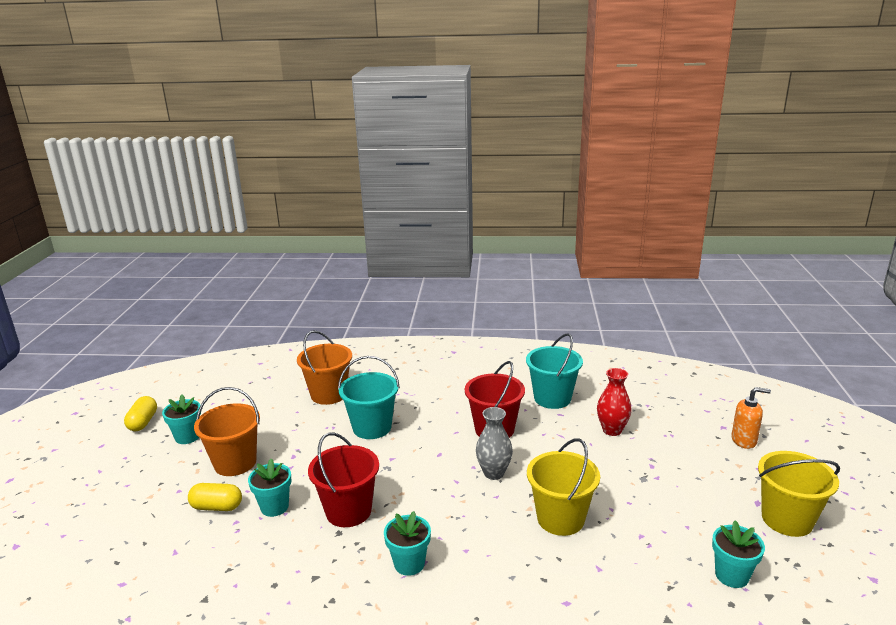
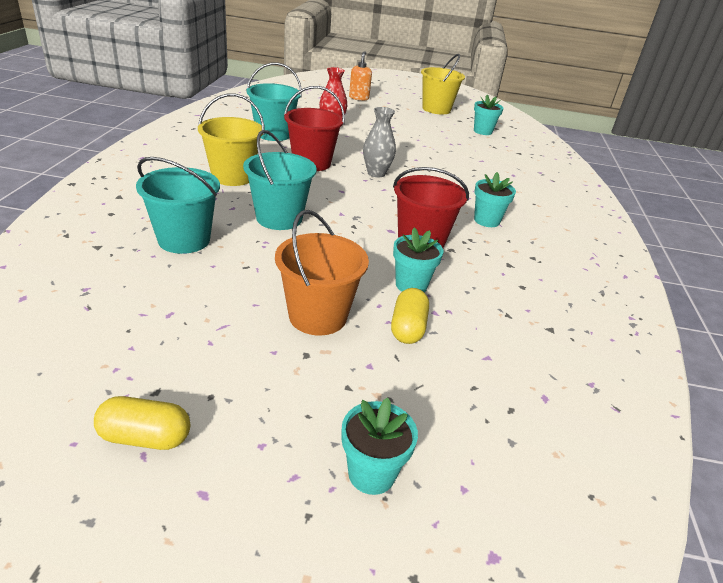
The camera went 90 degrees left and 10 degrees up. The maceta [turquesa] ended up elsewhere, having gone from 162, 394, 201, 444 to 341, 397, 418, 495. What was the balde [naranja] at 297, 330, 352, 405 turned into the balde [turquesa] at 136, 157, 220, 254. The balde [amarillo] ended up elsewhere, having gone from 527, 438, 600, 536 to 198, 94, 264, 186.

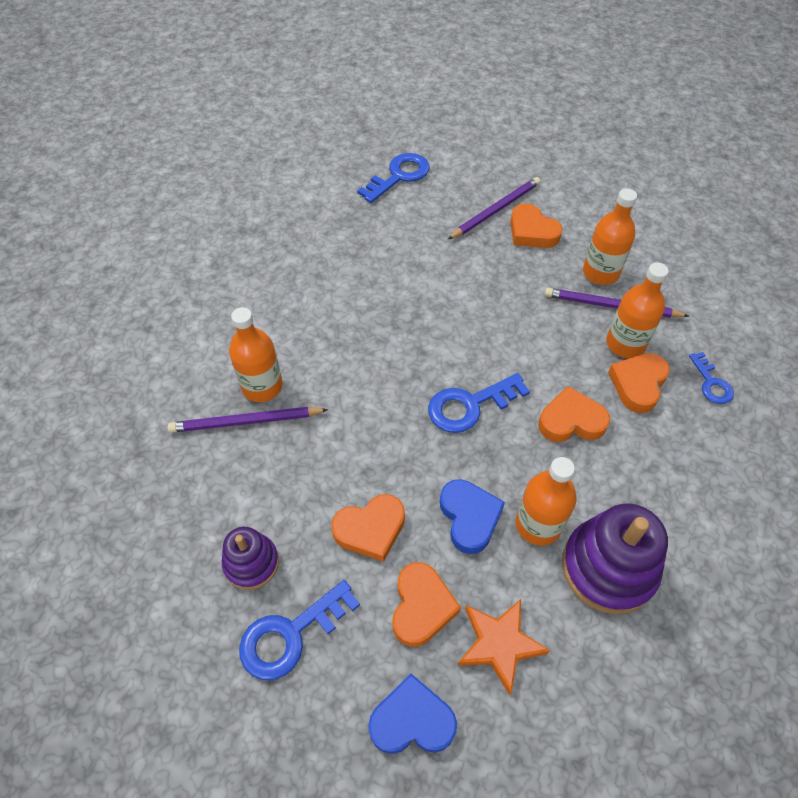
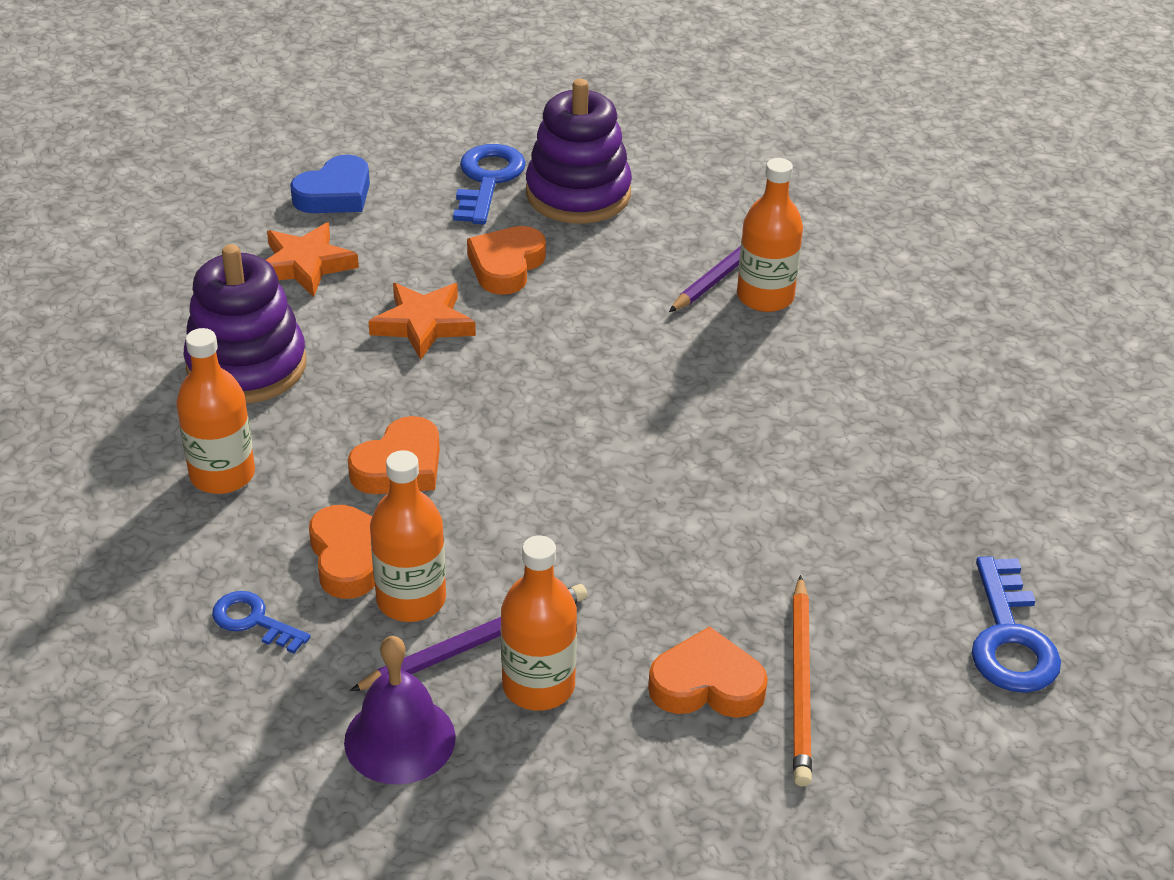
The camera went 135 degrees right and 15 degrees down. The size of the juguete apilable [morado] at 222, 527, 279, 590 changed by a factor of 1.70. The second view lost the corazón [naranja] at 392, 562, 461, 647. The second view lost the llave [azul] at 428, 373, 530, 433. Where the corazón [azul] stood at 440, 479, 505, 554, the estrella [naranja] came to stand at 368, 283, 476, 360. What was the lápiz [morado] at 448, 177, 540, 239 turned into the lápiz [naranja] at 793, 575, 812, 786. The botella [naranja] ended up elsewhere, having gone from 516, 457, 577, 546 to 177, 328, 255, 494. The second view gained the campana [morado] at 344, 636, 456, 784.

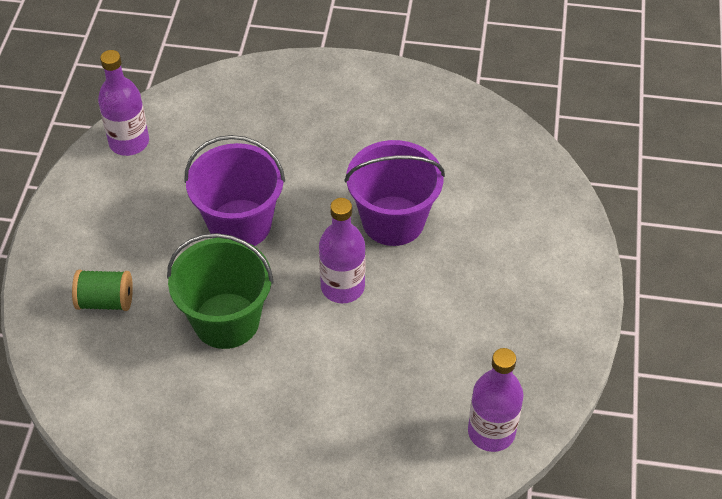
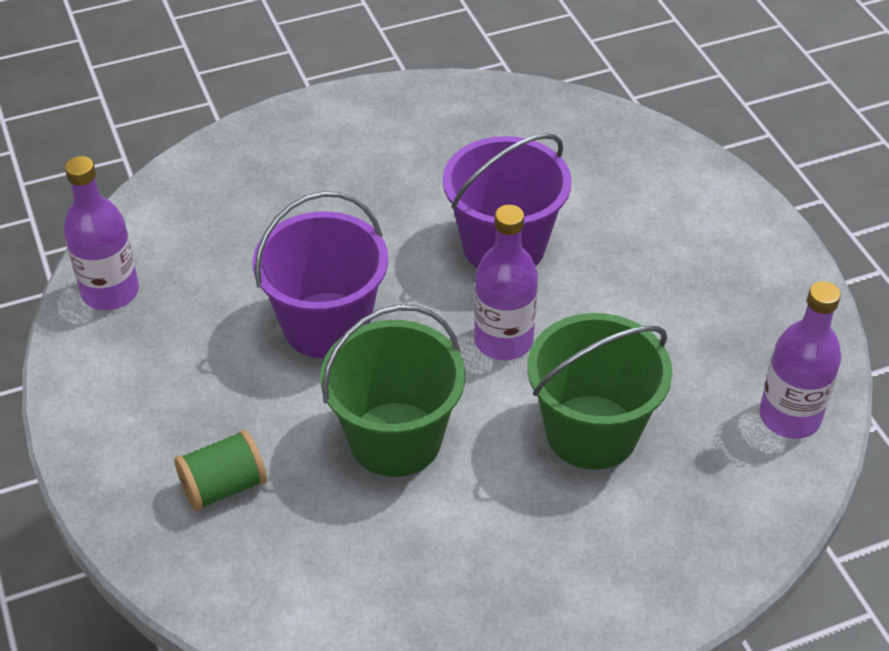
The camera went 30 degrees left and 5 degrees down. The second view gained the balde [verde] at 527, 313, 673, 470.

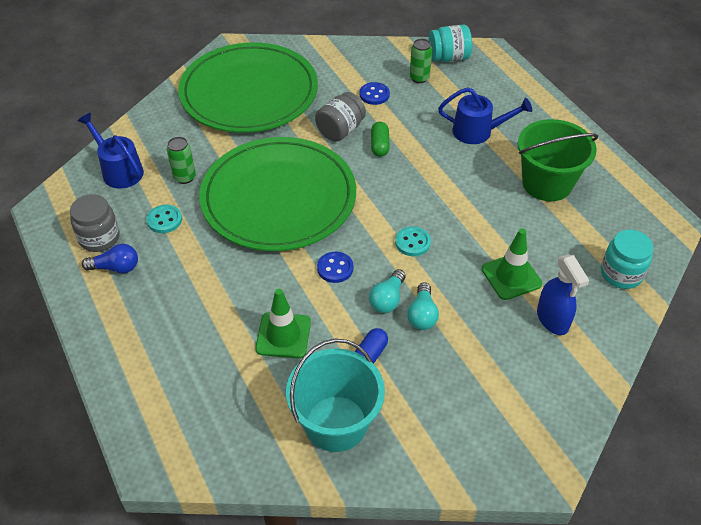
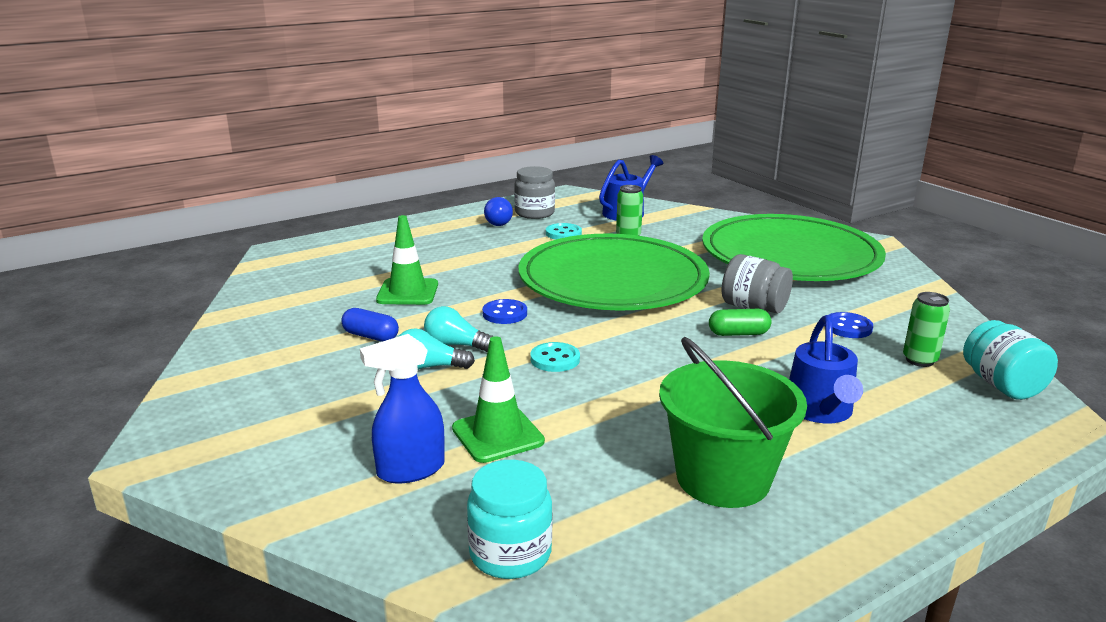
The camera went 85 degrees right and 25 degrees down. The second view lost the balde [turquesa] at 286, 338, 385, 452.

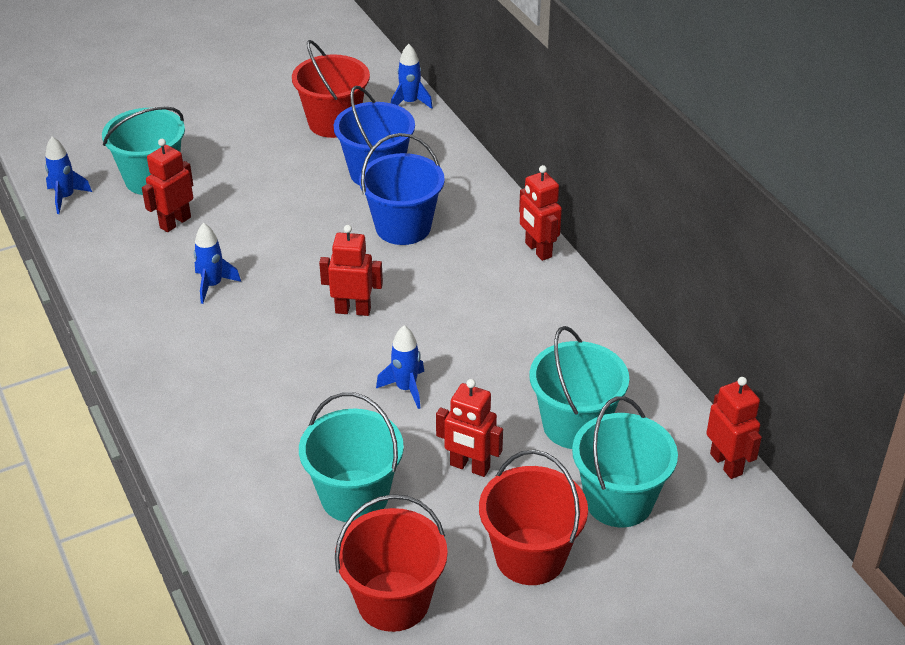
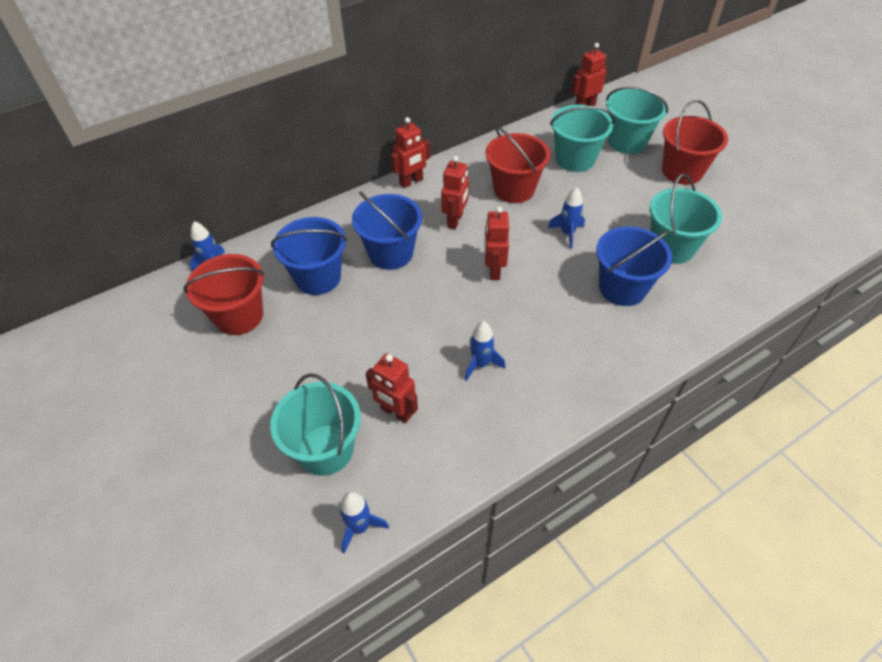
The camera went 95 degrees left and 10 degrees up. The balde [rojo] ended up elsewhere, having gone from 335, 494, 448, 632 to 486, 126, 550, 203. The robot [rojo] ended up elsewhere, having gone from 436, 379, 503, 477 to 441, 156, 469, 229. The second view gained the balde [azul] at 596, 227, 672, 306.

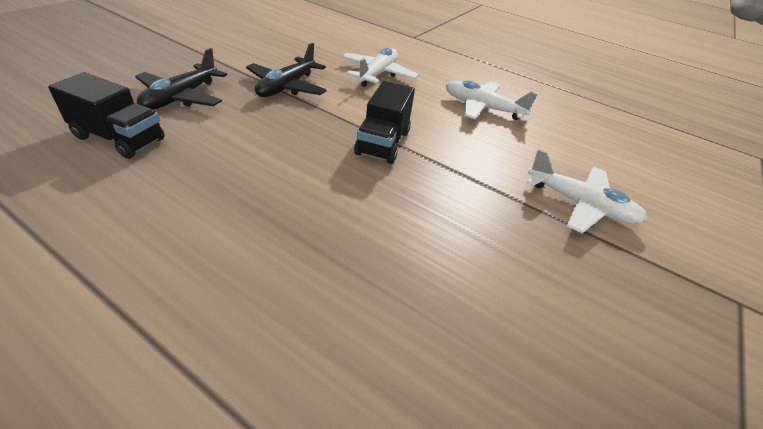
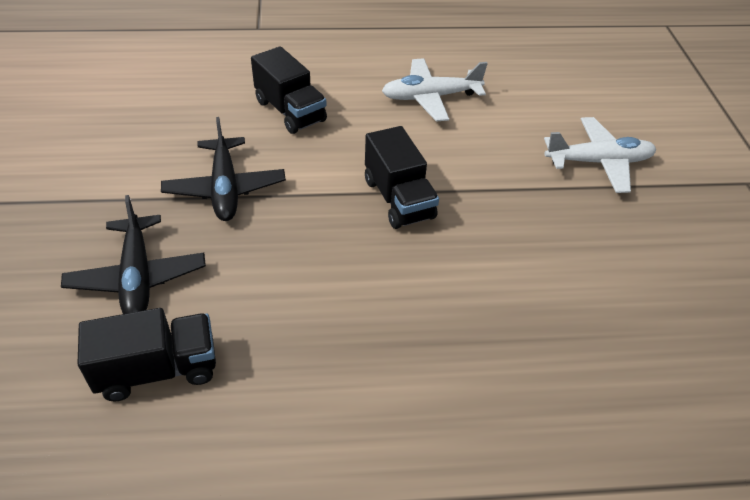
The camera went 35 degrees left and 5 degrees up. Where the avión [blanco] stood at 341, 48, 419, 87, the camión [negro] came to stand at 251, 46, 327, 134.

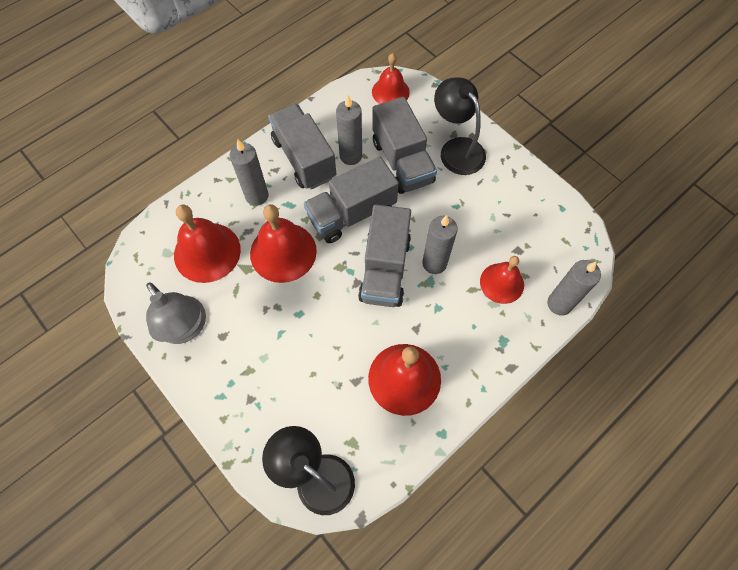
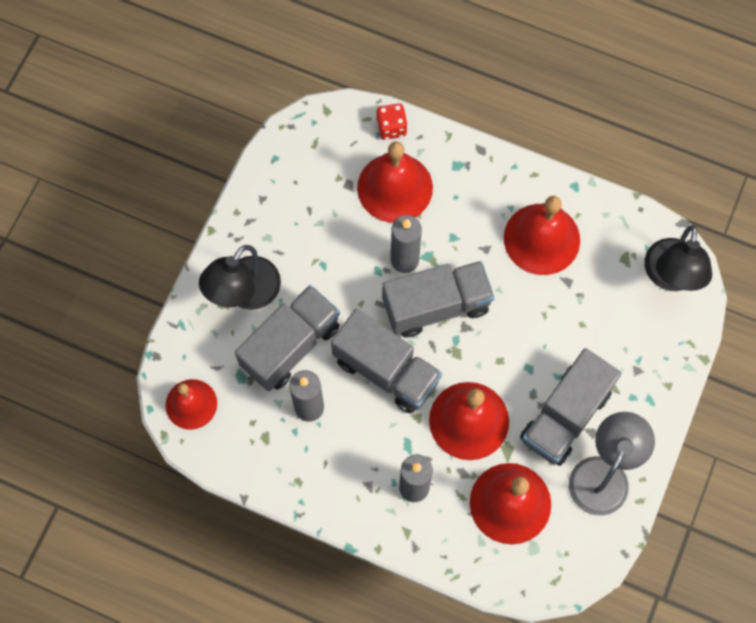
The camera went 115 degrees left and 5 degrees up. The camión [gris] ended up elsewhere, having gone from 268, 103, 336, 189 to 520, 348, 621, 466. The size of the campana [rojo] at 480, 256, 524, 304 changed by a factor of 1.54. Where the vela [gris] stood at 547, 260, 601, 315, the dado [rojo] came to stand at 377, 103, 408, 140.

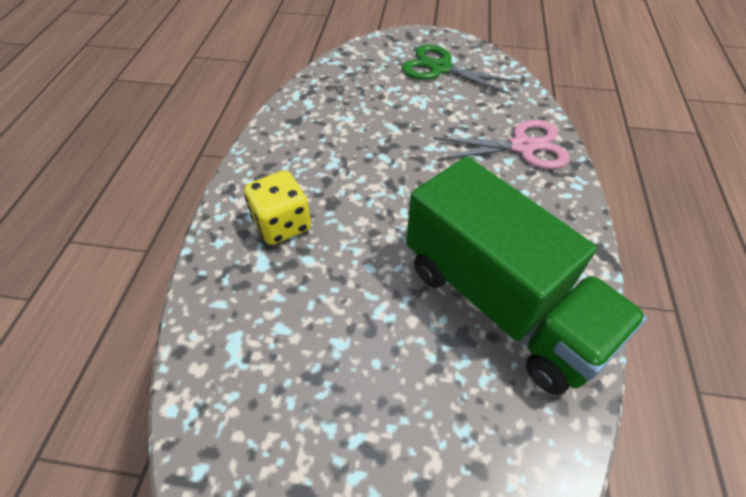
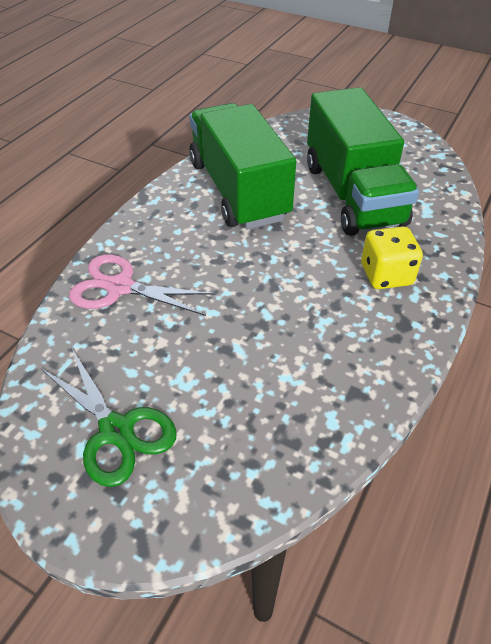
The camera went 160 degrees left and 5 degrees down. The second view gained the camión [verde] at 307, 87, 419, 236.

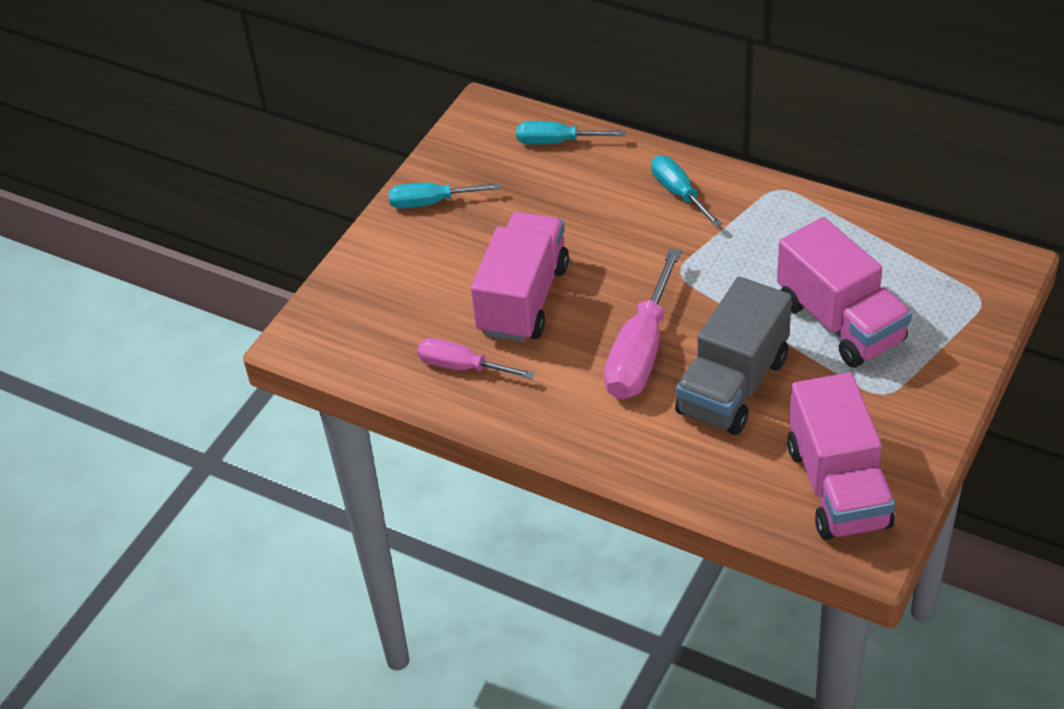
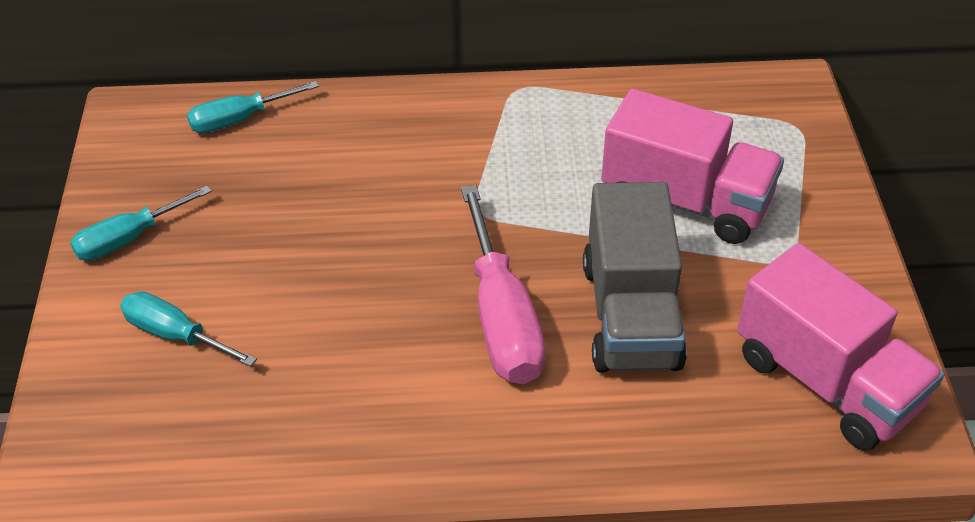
The camera went 35 degrees left and 0 degrees up. The second view lost the destornillador [rosa] at 417, 338, 535, 379. The second view lost the camión [rosa] at 471, 212, 569, 342. The destornillador [turquesa] ended up elsewhere, having gone from 651, 156, 722, 227 to 120, 291, 257, 367.

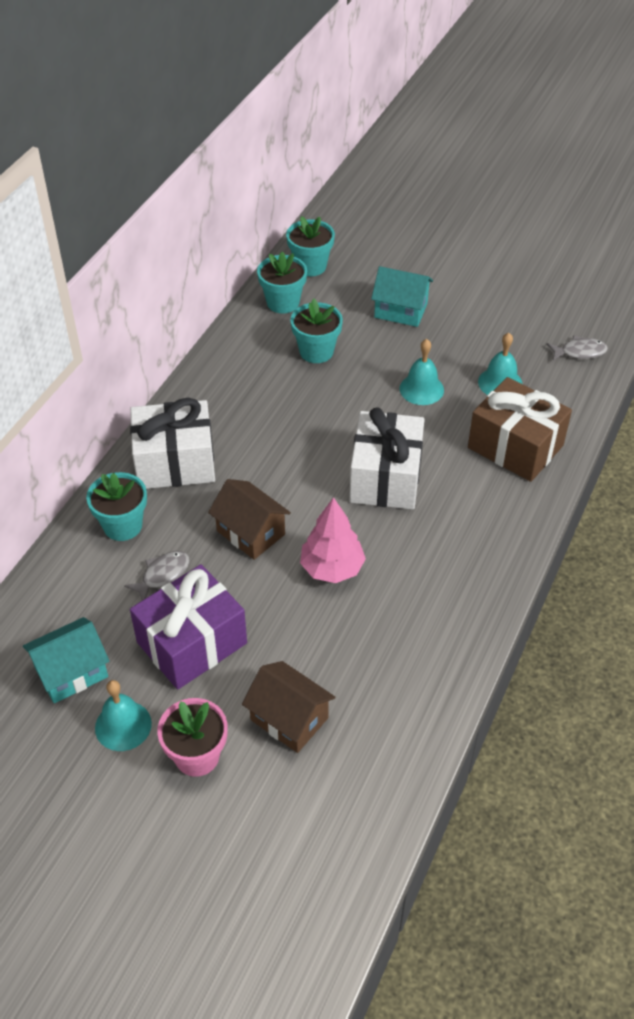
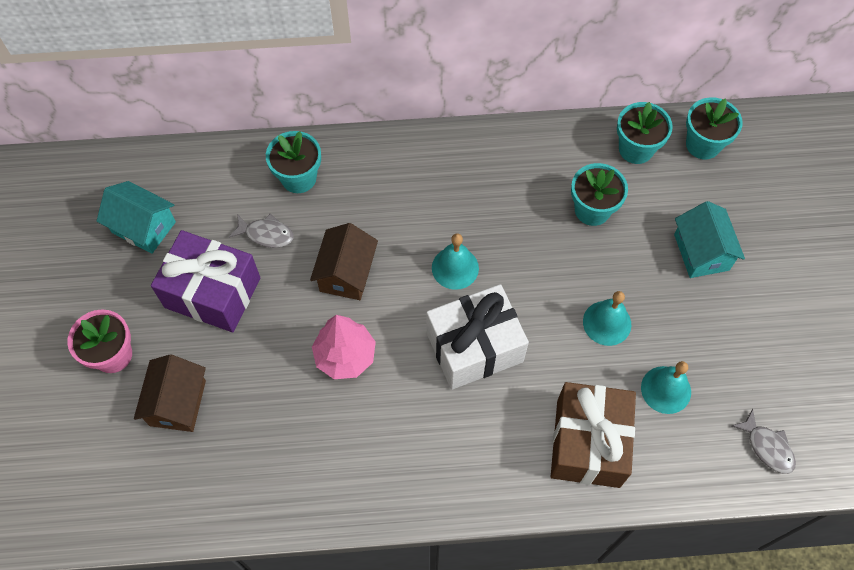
The camera went 60 degrees right and 15 degrees up. The campana [turquesa] ended up elsewhere, having gone from 95, 680, 152, 751 to 432, 233, 479, 290. The second view lost the regalo [blanco] at 130, 398, 215, 489.

